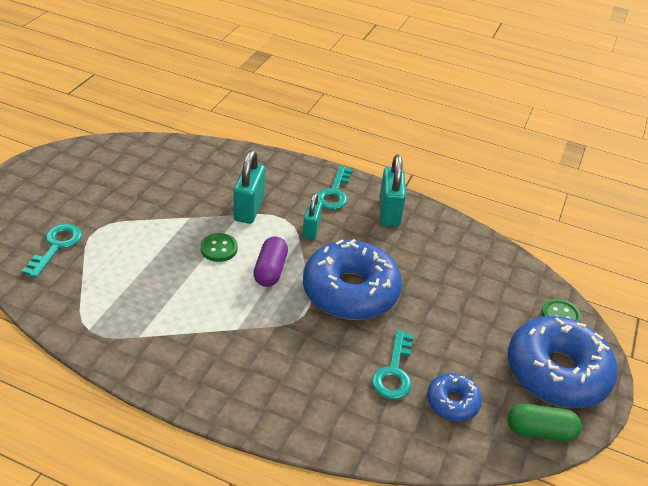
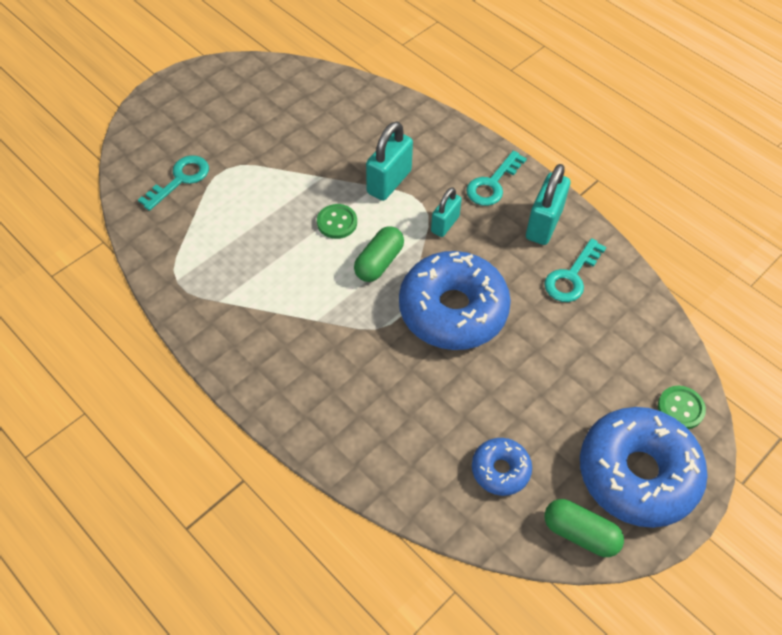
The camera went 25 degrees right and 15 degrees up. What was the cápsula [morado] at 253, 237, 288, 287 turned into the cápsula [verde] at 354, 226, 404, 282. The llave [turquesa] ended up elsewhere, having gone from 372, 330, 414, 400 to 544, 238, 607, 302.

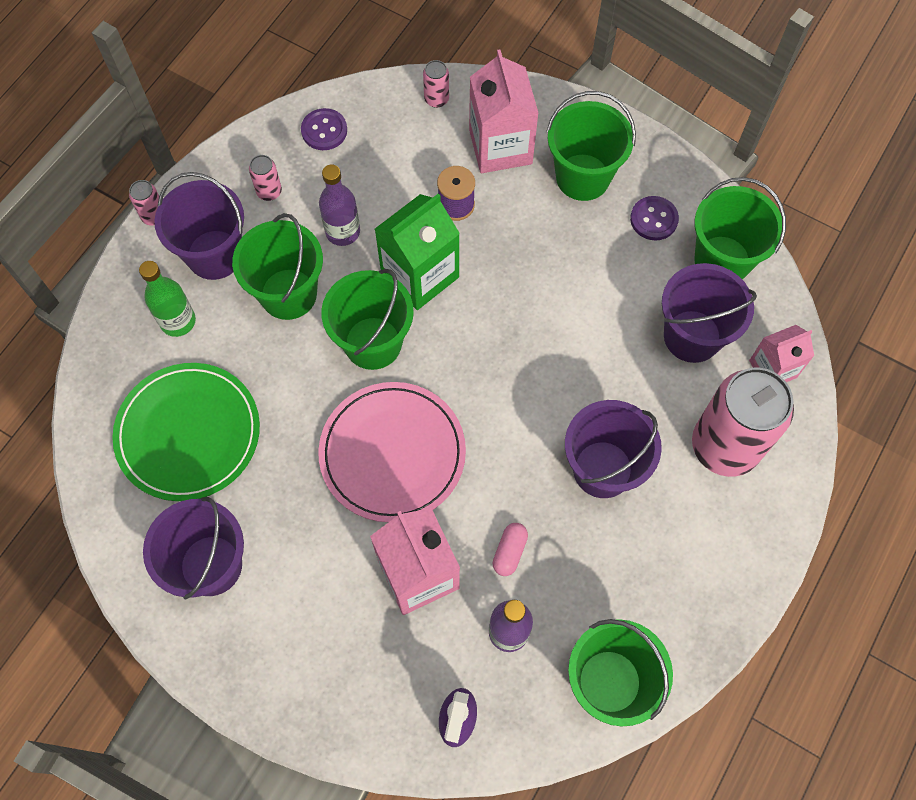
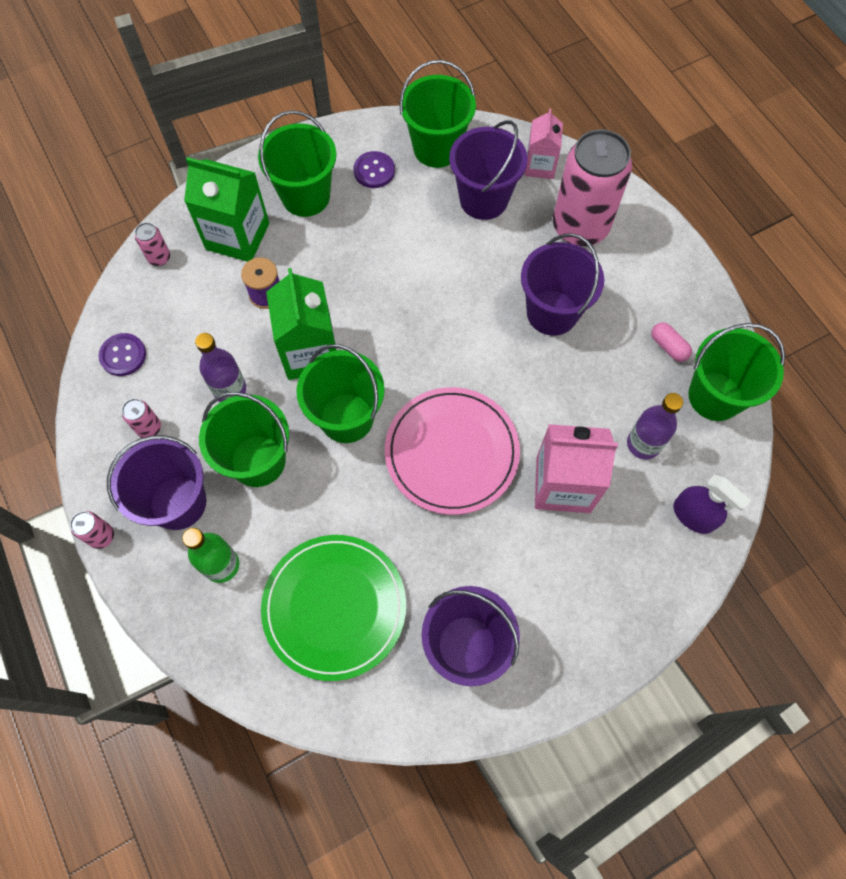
The camera went 60 degrees left and 0 degrees up. What was the cartón de leche [rosa] at 469, 49, 539, 173 turned into the cartón de leche [verde] at 184, 157, 269, 262. The cápsula [rosa] ended up elsewhere, having gone from 493, 523, 528, 576 to 651, 323, 692, 362.

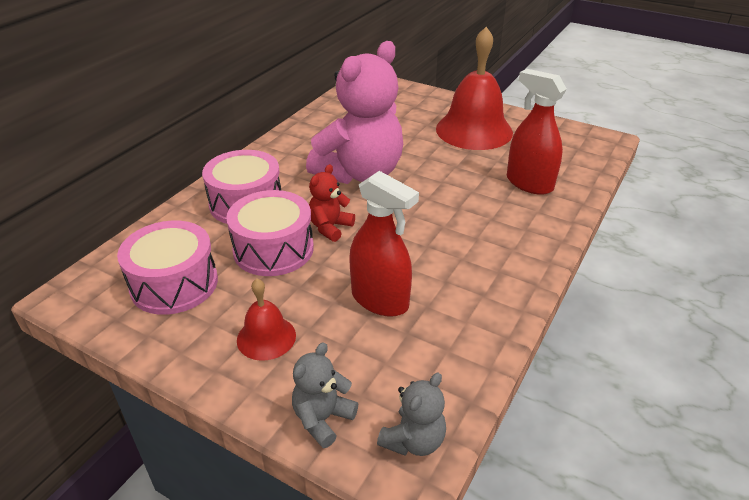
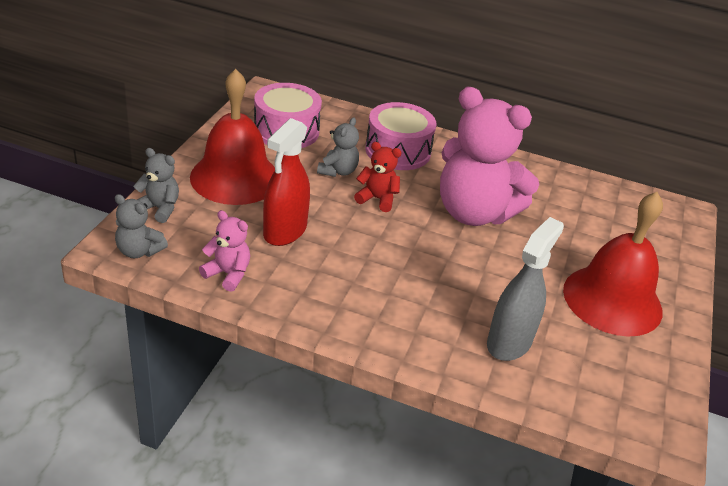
The camera went 75 degrees right and 0 degrees up. Where the tambor [rosa] stood at 226, 190, 314, 276, the osito [gris] came to stand at 317, 117, 359, 177. The size of the campana [rojo] at 237, 279, 296, 361 changed by a factor of 1.99. What was the pulverizador [rojo] at 507, 69, 567, 195 turned into the pulverizador [gris] at 487, 217, 564, 361. The second view gained the osito [rosa] at 199, 210, 250, 292.

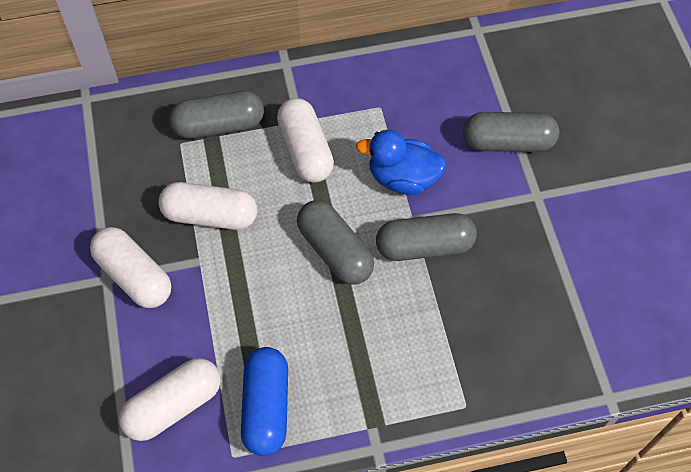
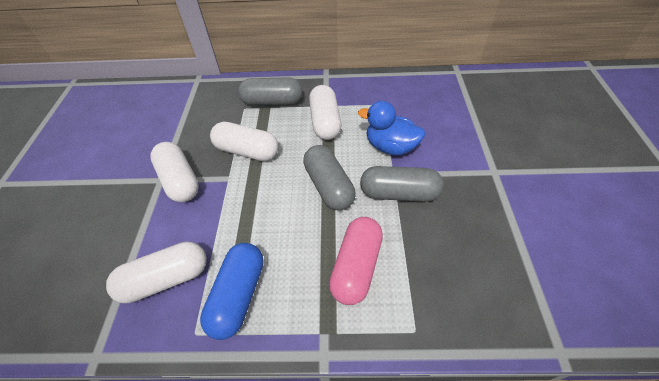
The camera went 15 degrees right and 10 degrees down. The second view lost the cápsula [gris] at 463, 112, 559, 152. The second view gained the cápsula [rosa] at 329, 217, 383, 305.

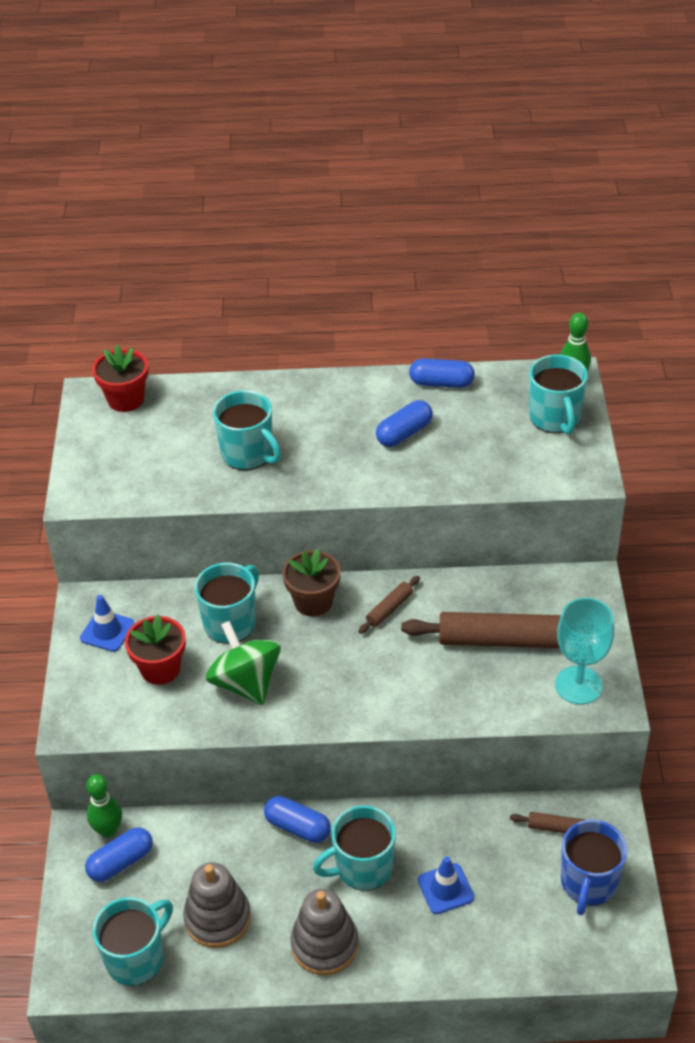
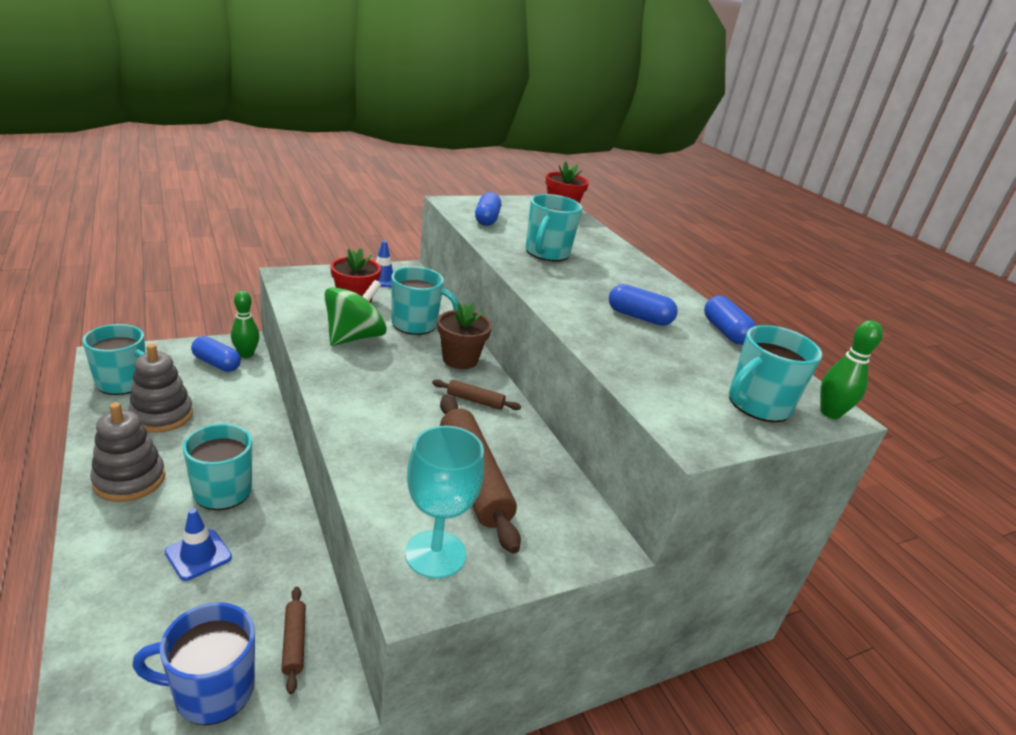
The camera went 60 degrees right and 15 degrees down. The cápsula [azul] ended up elsewhere, having gone from 264, 796, 331, 843 to 475, 192, 501, 226.

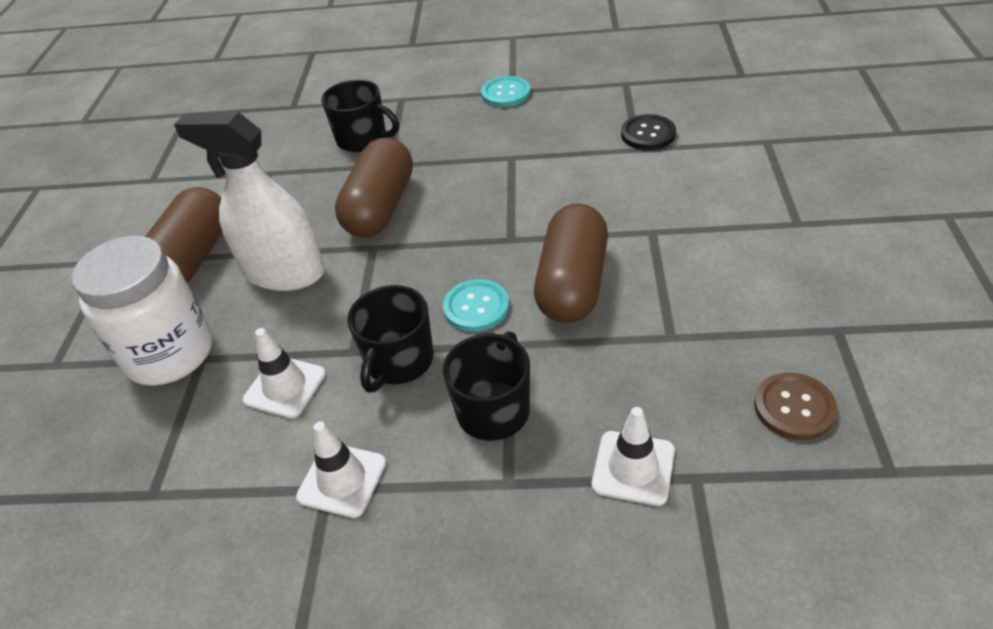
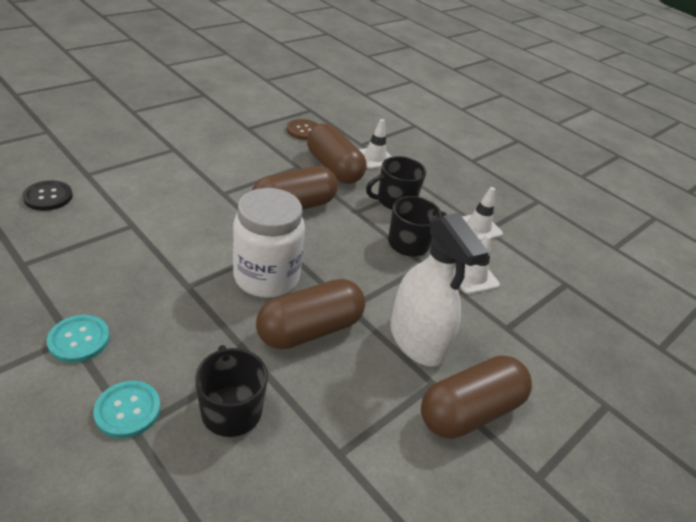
The camera went 145 degrees left and 5 degrees down. The tarro [blanco] ended up elsewhere, having gone from 72, 236, 212, 386 to 233, 188, 305, 298. The botón [turquesa] ended up elsewhere, having gone from 443, 279, 509, 332 to 93, 381, 161, 438. The botón [negro] ended up elsewhere, having gone from 621, 114, 676, 150 to 22, 180, 73, 211. The second view gained the cápsula [marrón] at 307, 123, 367, 184.

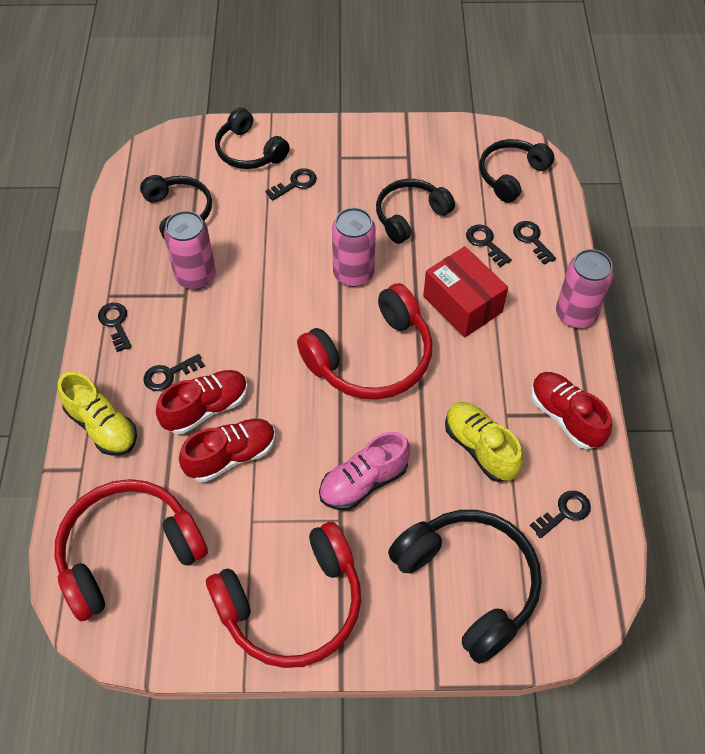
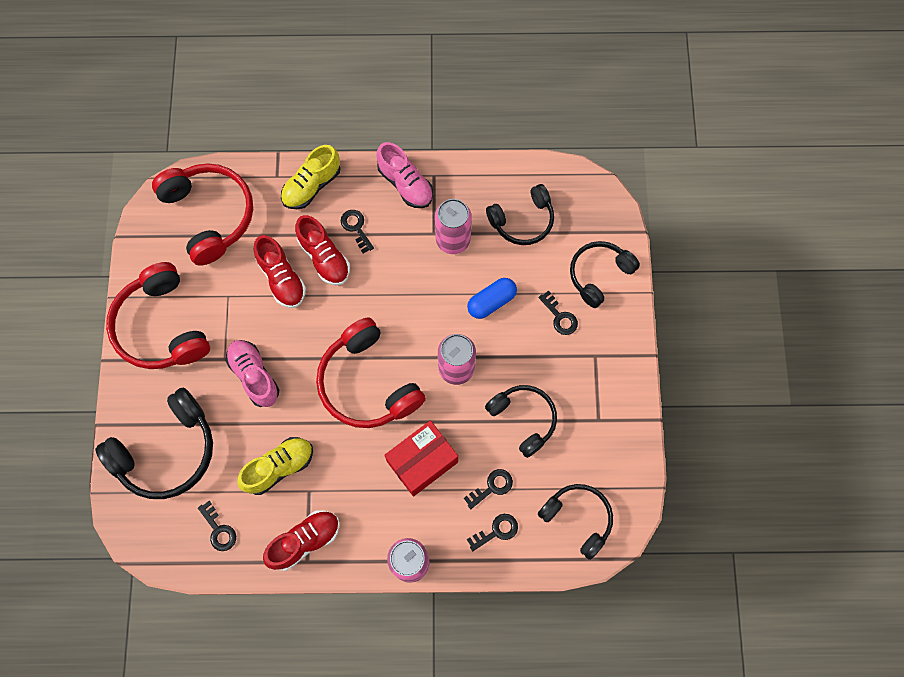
The camera went 90 degrees right and 15 degrees up. Where the llave [negro] stood at 98, 303, 132, 352, the zapato [rosa] came to stand at 376, 142, 433, 208. The second view gained the cápsula [azul] at 467, 278, 517, 319.

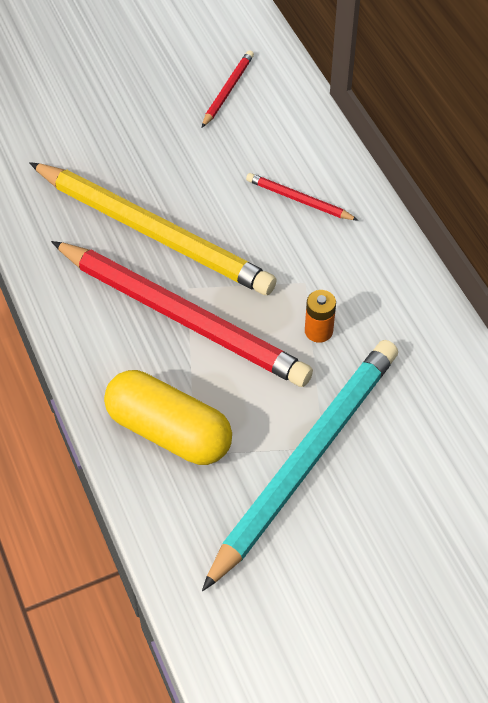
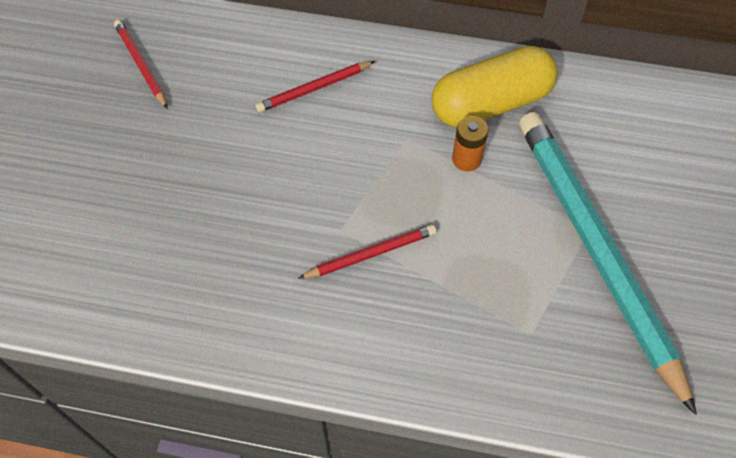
The camera went 55 degrees left and 5 degrees up. The second view lost the lápiz [amarillo] at 29, 162, 277, 295. The size of the lápiz [rojo] at 51, 241, 313, 387 changed by a factor of 0.42. The cápsula [amarillo] ended up elsewhere, having gone from 104, 370, 232, 465 to 432, 46, 558, 127.

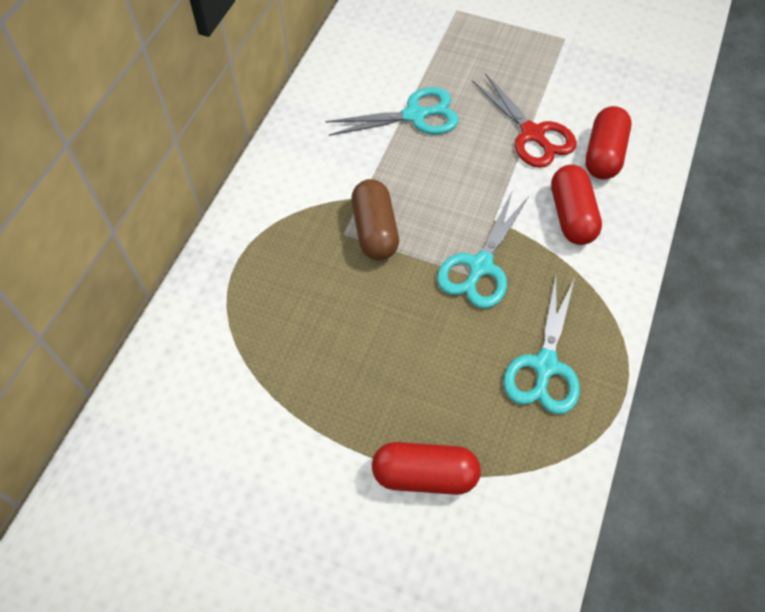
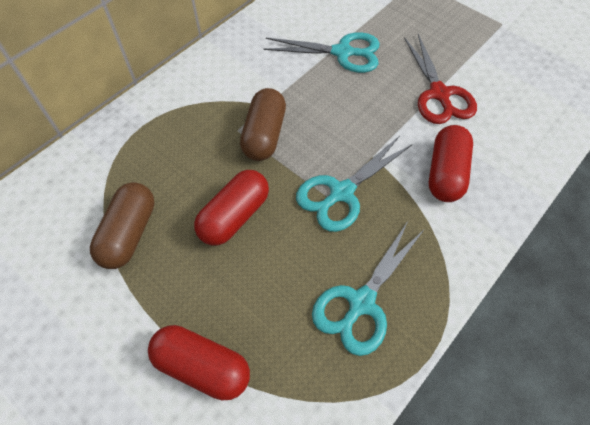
The camera went 20 degrees right and 0 degrees up. The cápsula [rojo] ended up elsewhere, having gone from 585, 106, 631, 179 to 194, 170, 269, 246. The second view gained the cápsula [marrón] at 90, 182, 155, 269.

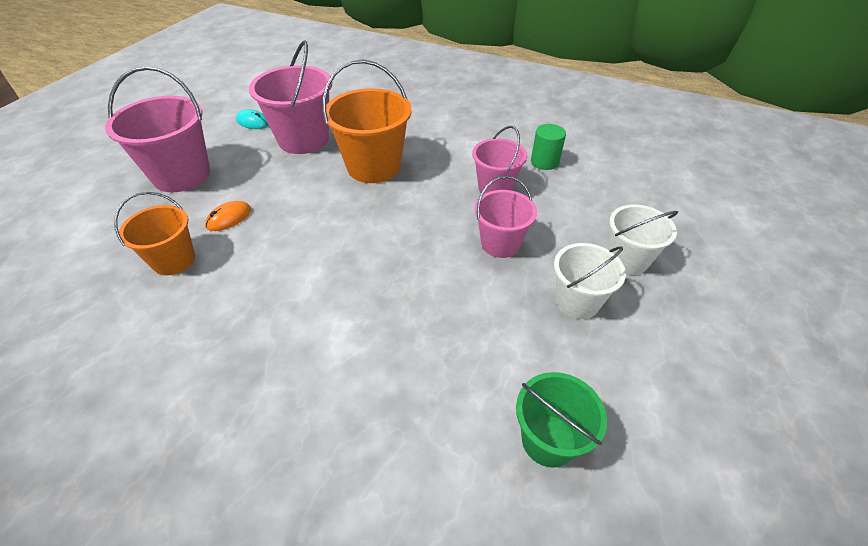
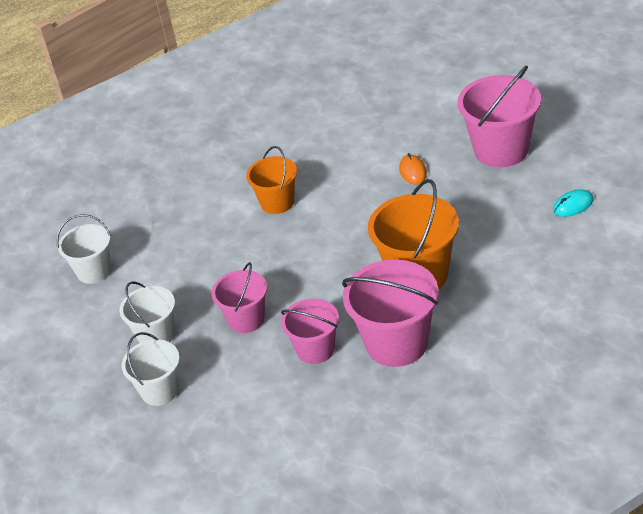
The camera went 130 degrees right and 5 degrees down. The balde [naranja] ended up elsewhere, having gone from 114, 192, 195, 275 to 246, 146, 297, 214. The balde [rosa] ended up elsewhere, having gone from 249, 41, 332, 154 to 342, 260, 439, 367. What was the balde [verde] at 516, 372, 607, 468 turned into the balde [blanco] at 56, 214, 111, 284. The second view lost the cilindro [verde] at 531, 124, 566, 170.

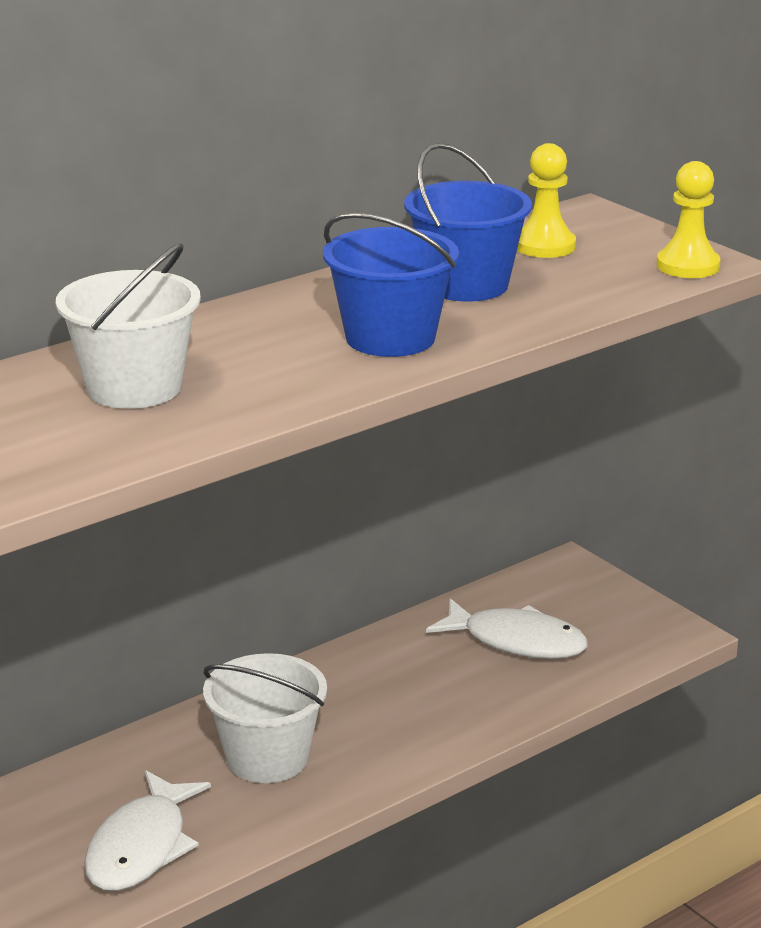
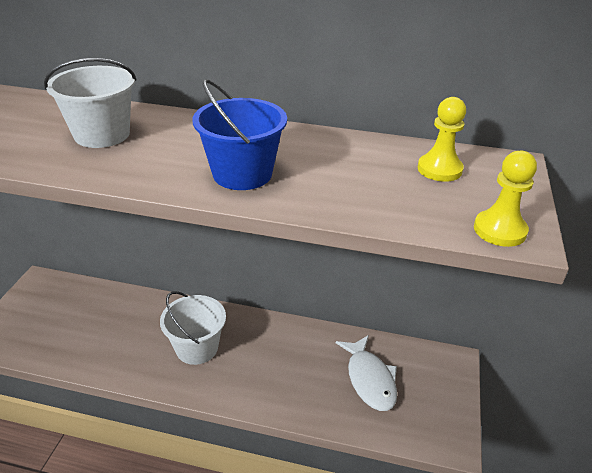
The camera went 50 degrees right and 10 degrees up. The second view lost the pez [blanco] at 84, 770, 211, 891. The second view lost the balde [azul] at 404, 143, 532, 302.

